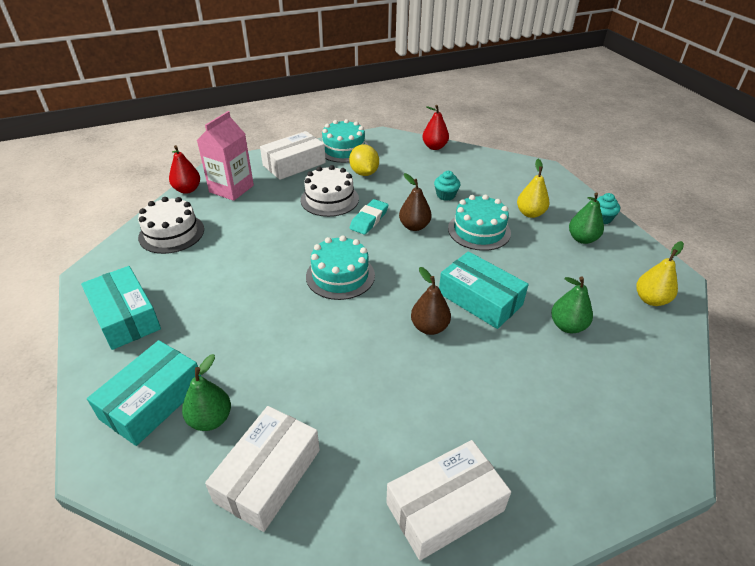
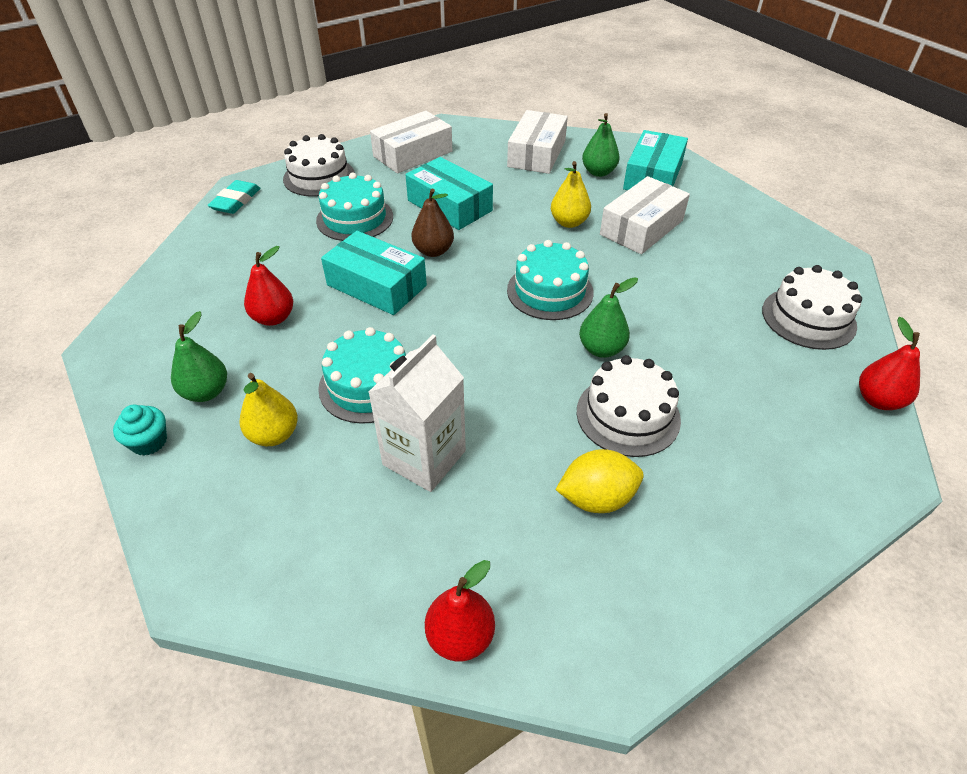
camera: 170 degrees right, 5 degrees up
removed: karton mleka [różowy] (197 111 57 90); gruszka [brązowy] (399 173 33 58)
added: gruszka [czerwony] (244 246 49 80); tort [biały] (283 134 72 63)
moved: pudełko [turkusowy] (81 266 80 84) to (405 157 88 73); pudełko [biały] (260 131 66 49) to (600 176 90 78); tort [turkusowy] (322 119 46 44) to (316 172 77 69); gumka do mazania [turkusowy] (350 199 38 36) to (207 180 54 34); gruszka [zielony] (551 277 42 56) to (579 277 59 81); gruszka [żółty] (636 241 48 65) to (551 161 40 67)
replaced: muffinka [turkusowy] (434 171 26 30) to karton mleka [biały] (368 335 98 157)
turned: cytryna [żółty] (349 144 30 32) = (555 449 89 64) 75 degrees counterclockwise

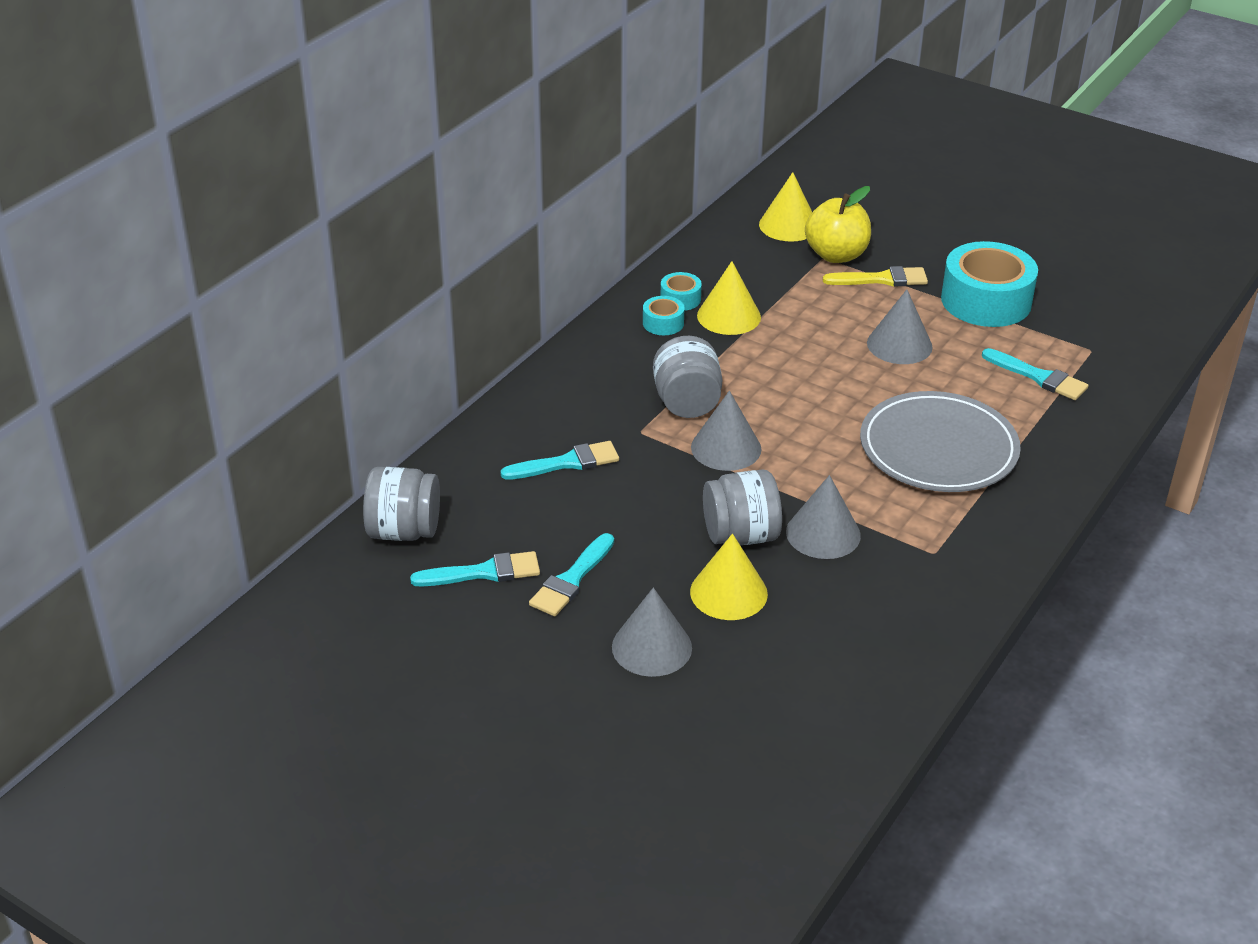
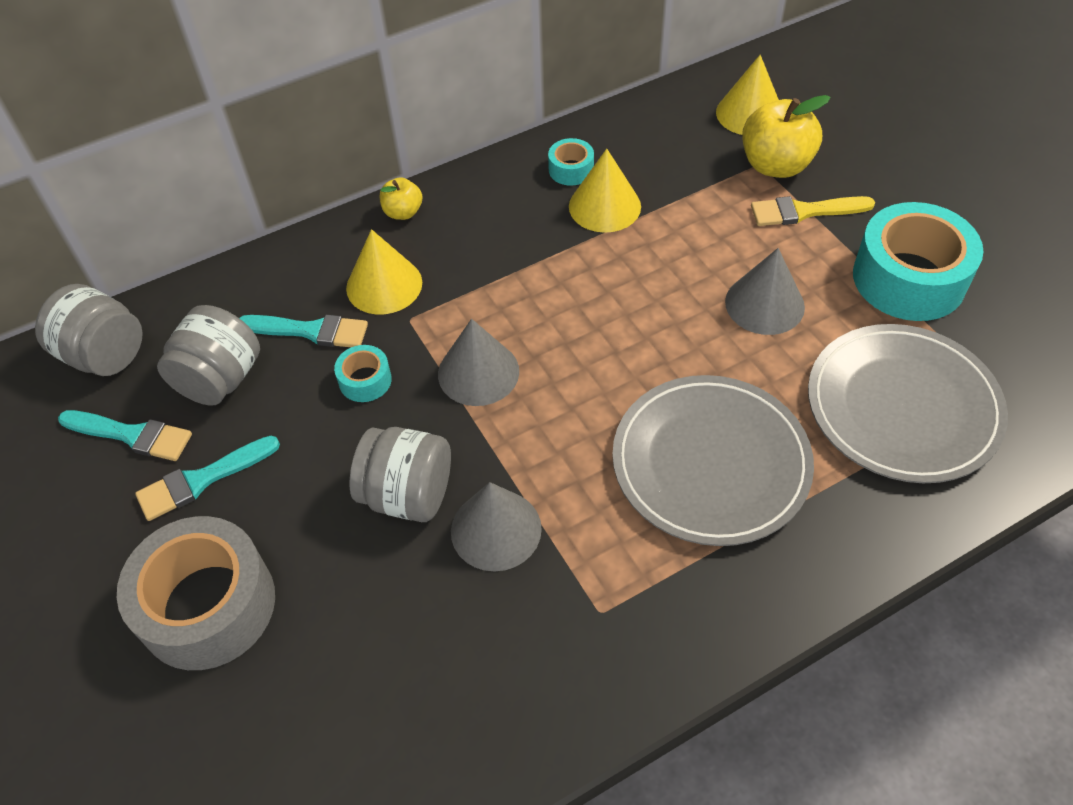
camera: 30 degrees right, 15 degrees up
added: jabłko [żółty] (380 177 42 43)
moved: taśma klejąca [turkusowy] (643 296 42 39) to (334 345 58 57); słoik [szary] (653 336 69 82) to (157 305 103 101); stożek [żółty] (690 534 78 86) to (346 229 76 85)
replaced: stożek [szary] (612 587 80 90) to taśma klejąca [szary] (117 516 158 154); pędzel [turkusowy] (982 348 106 52) to talerz [szary] (808 324 200 159)
turned: pędzel [żółty] (823 266 105 21) = (751 196 124 30) 150 degrees clockwise

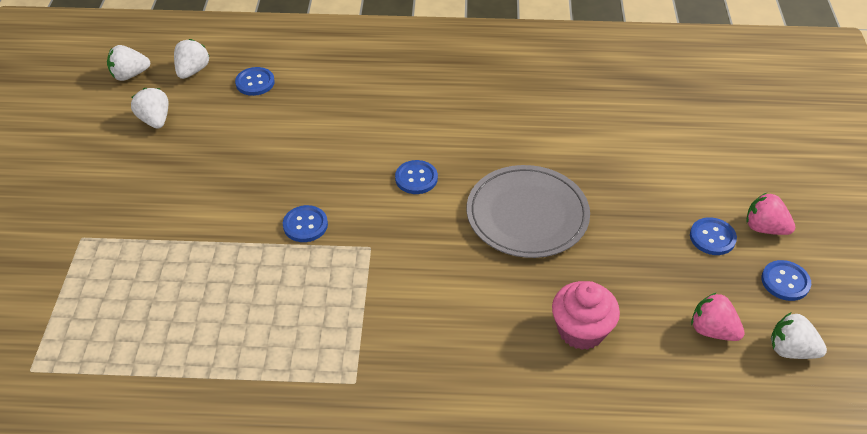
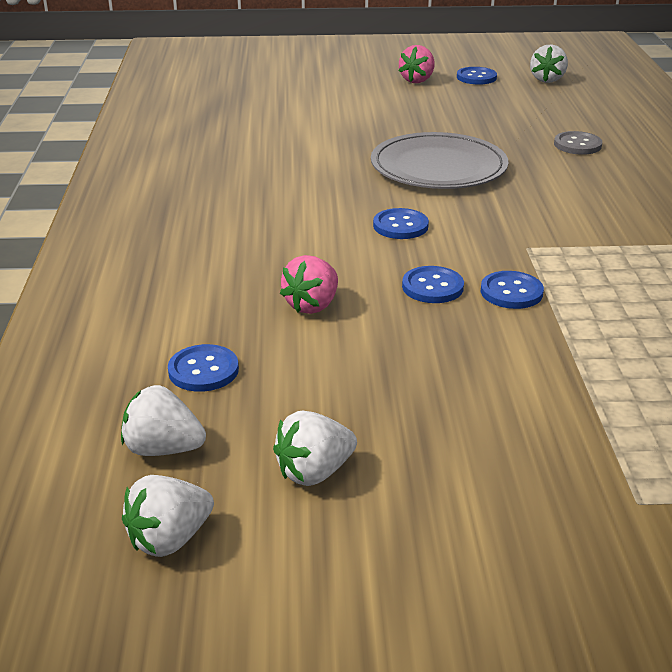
camera: 95 degrees left, 15 degrees down
moved: guzik [niebieski] (690 217 47 38) to (402 266 62 37); truskawka [różowy] (691 292 54 49) to (280 255 58 59)
replaced: muffinka [różowy] (552 281 68 69) to guzik [szary] (554 131 48 24)
turned: truskawka [biały] (107 45 43 36) = (122 475 92 82) 75 degrees clockwise

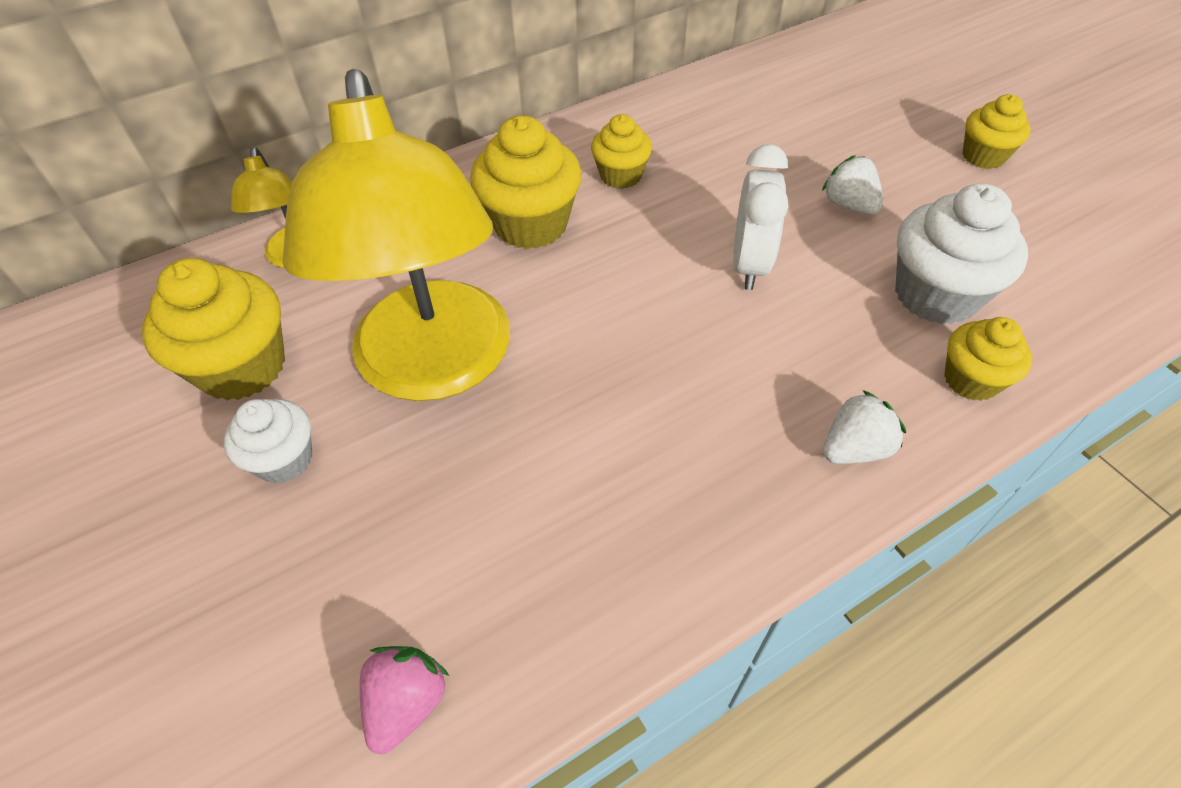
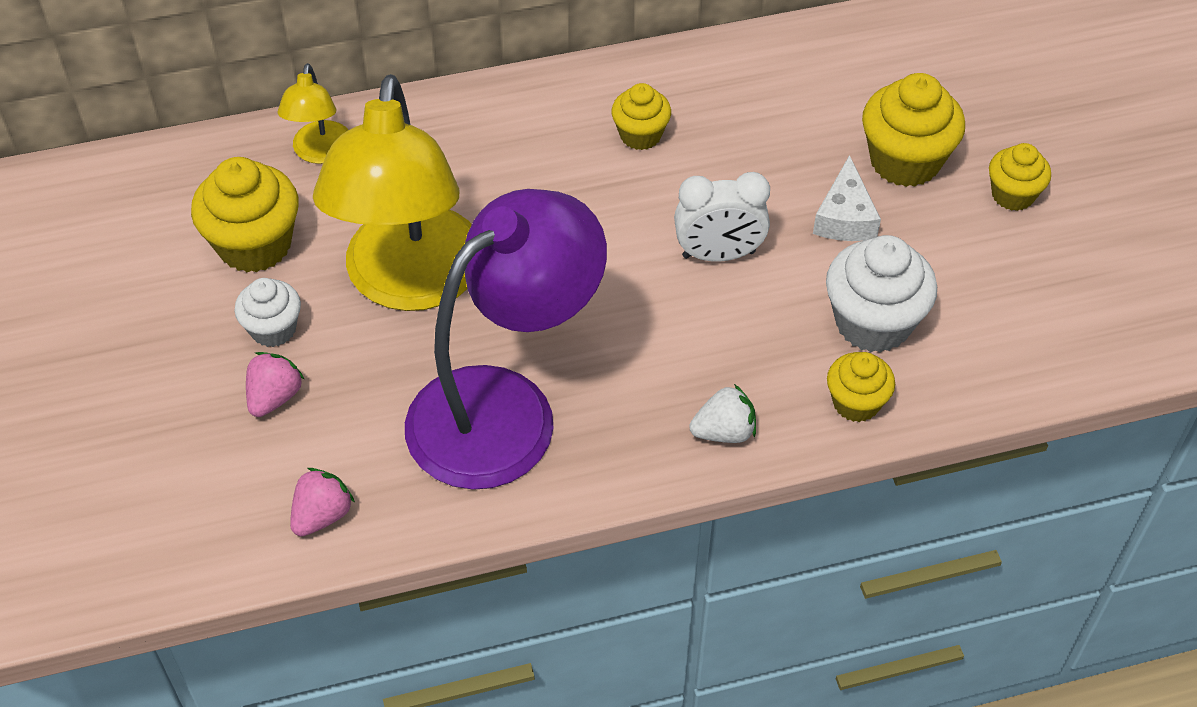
camera: 15 degrees right, 0 degrees up
added: truskawka [różowy] (246 352 58 65); lampka [fioletowy] (405 189 202 301)
moved: muffinka [żółty] (470 115 112 134) to (862 73 103 114)
replaced: truskawka [biały] (822 155 61 60) to ser [biały] (813 155 68 86)
turned: budzik [biały] (733 144 55 146) = (674 172 96 89) 60 degrees clockwise

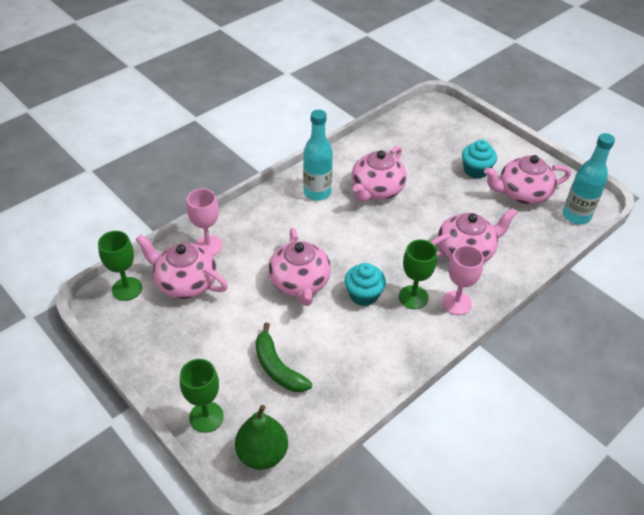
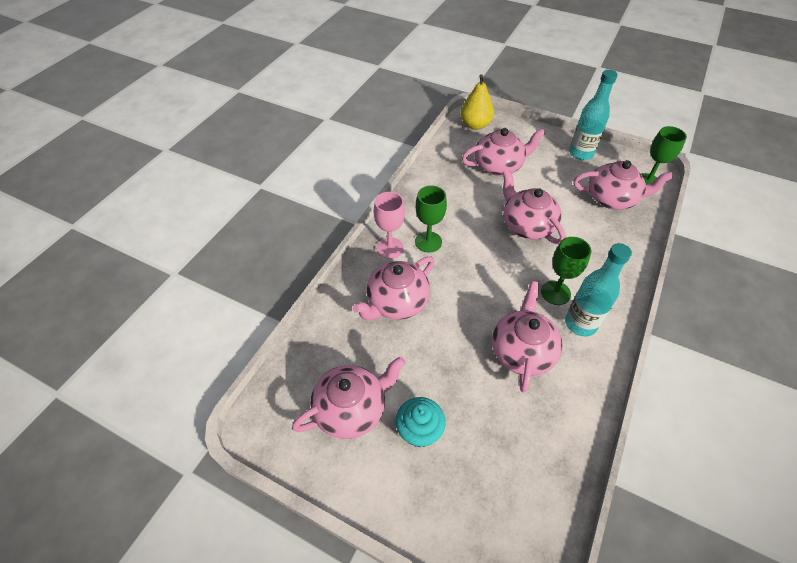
camera: 160 degrees right, 5 degrees up
removed: kielich [różowy] (187 189 35 67); muffinka [turkusowy] (345 263 41 43)
moved: kielich [zielony] (180 359 44 74) to (541 237 50 68); butelka [turkusowy] (563 133 52 91) to (569 70 49 90)
replaced: banan [zielony] (255 323 57 69) to imbryk [różowy] (462 128 84 48)
recoloured: gruszka [zielony] (235 405 53 65) to gruszka [żółty] (461 74 33 56)

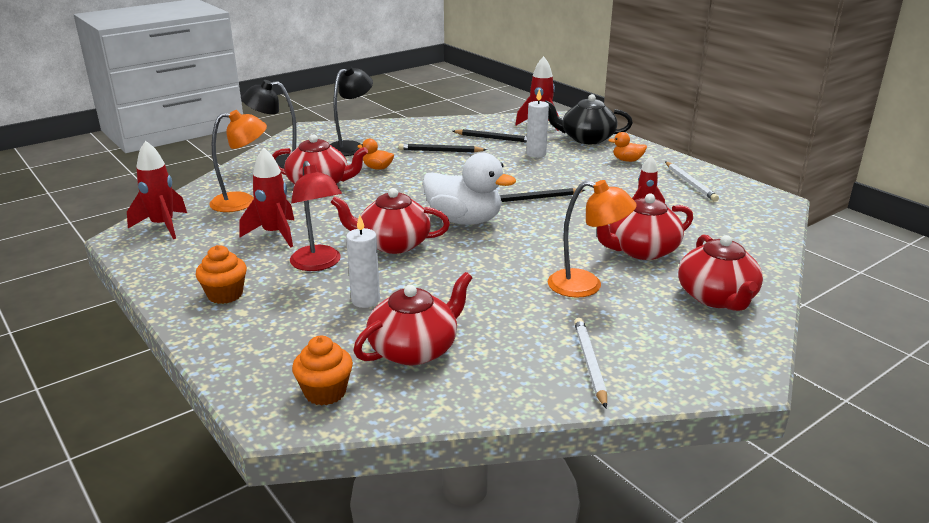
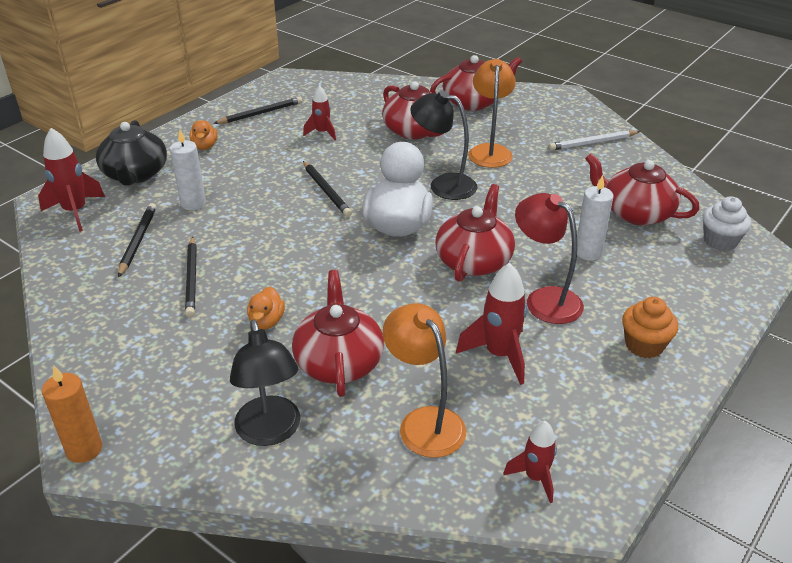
camera: 105 degrees left, 10 degrees up
added: świeca [pomarańczowy] (42 366 60 97)
moved: lampka [czarny] (330 65 43 91) to (410 91 67 109)
recoloured: muffinka [pomarańczowy] (292 336 61 70) to muffinka [biały] (702 196 50 55); ołówek [biały] (665 162 54 40) to ołówek [czarny] (213 96 90 28)
turned: lampka [czerwony] (290 161 52 110) = (515 193 69 131) 90 degrees counterclockwise; imbryk [czerwony] (330 188 120 66) = (435 184 80 98) 150 degrees counterclockwise
resized: rakieta [czerwony] (127 140 60 99) = (503 421 54 82) x0.63

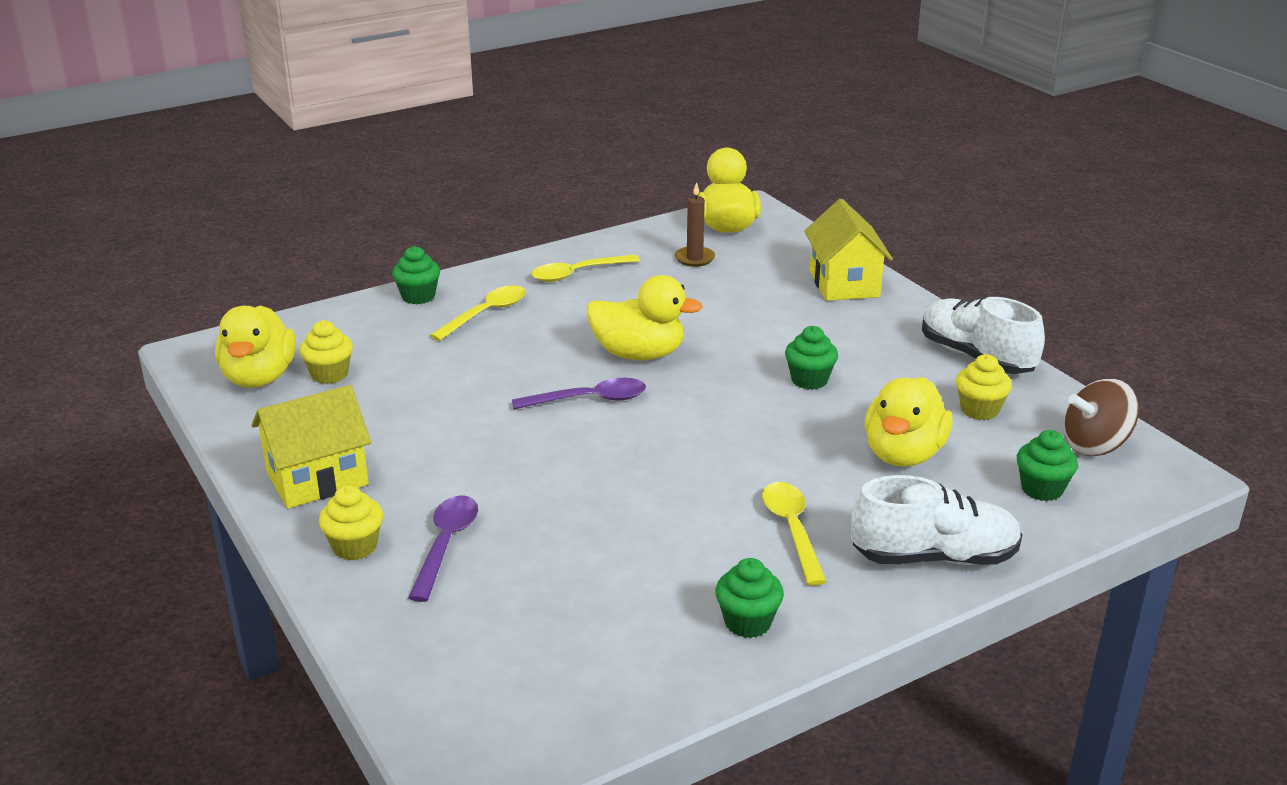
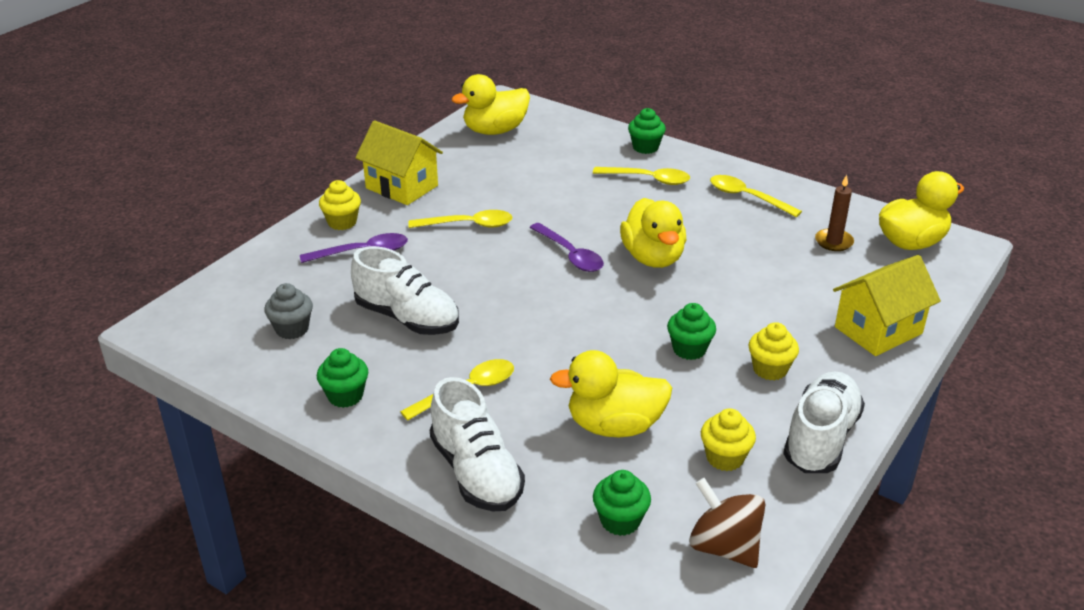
camera: 65 degrees right, 5 degrees up
added: muffinka [szary] (264 283 49 56); but [biały] (351 246 108 89); łyżka [żółty] (408 210 105 18)
moved: muffinka [żółty] (299 320 54 64) to (748 322 51 59)

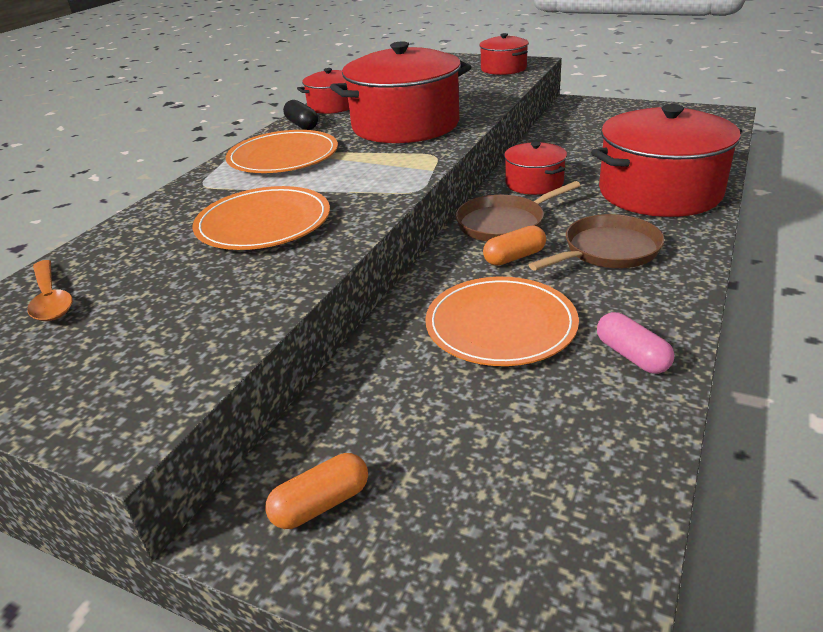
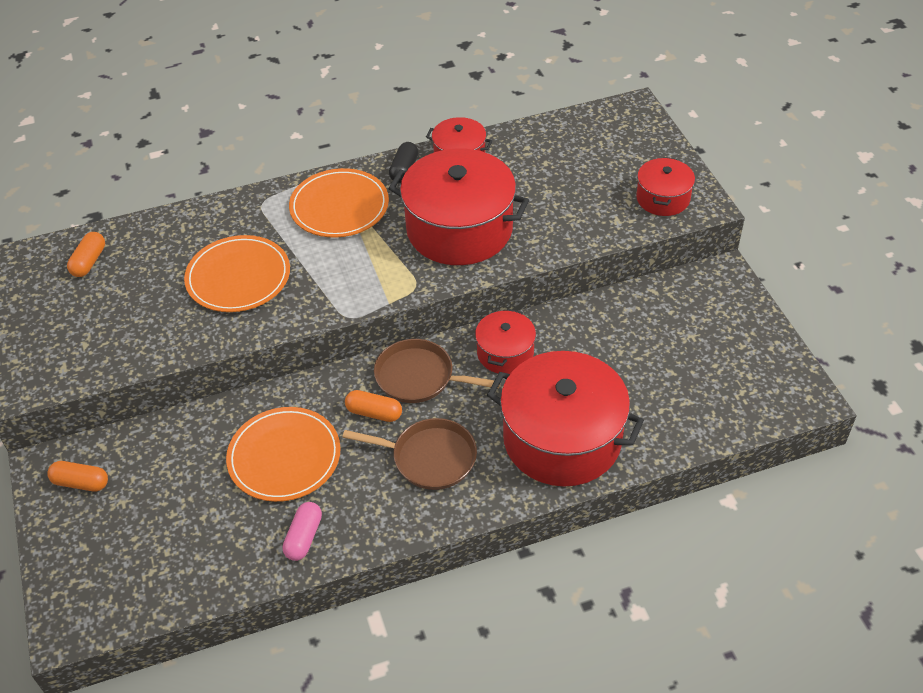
camera: 45 degrees right, 15 degrees up
replaced: łyżka [pomarańczowy] (27 260 46 61) to kapsułka [pomarańczowy] (67 232 38 45)

